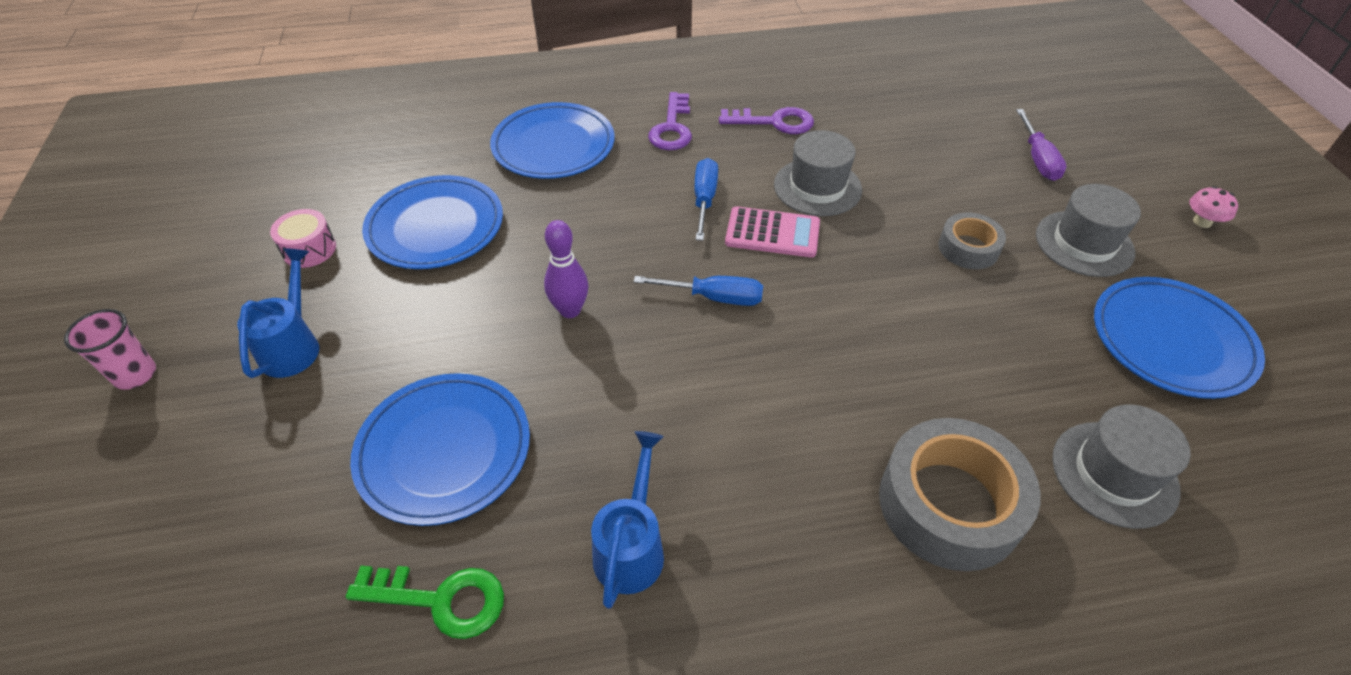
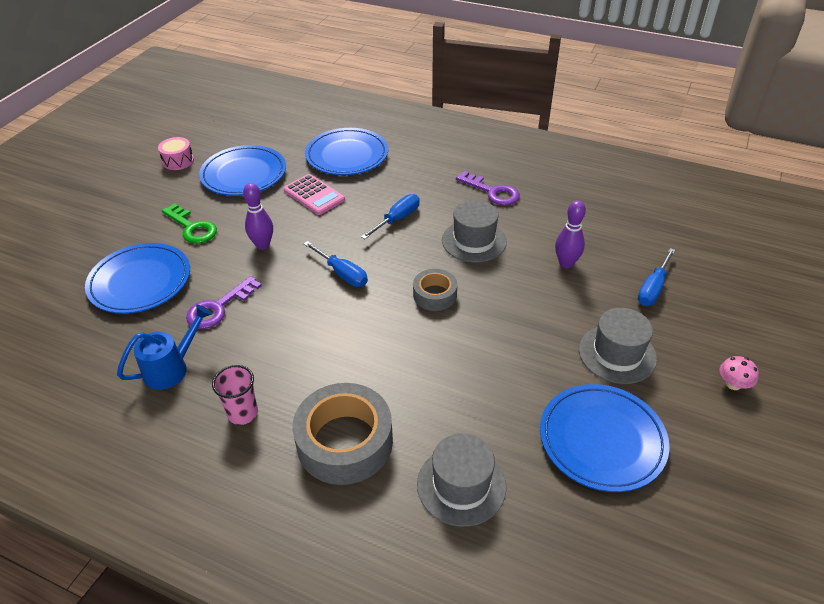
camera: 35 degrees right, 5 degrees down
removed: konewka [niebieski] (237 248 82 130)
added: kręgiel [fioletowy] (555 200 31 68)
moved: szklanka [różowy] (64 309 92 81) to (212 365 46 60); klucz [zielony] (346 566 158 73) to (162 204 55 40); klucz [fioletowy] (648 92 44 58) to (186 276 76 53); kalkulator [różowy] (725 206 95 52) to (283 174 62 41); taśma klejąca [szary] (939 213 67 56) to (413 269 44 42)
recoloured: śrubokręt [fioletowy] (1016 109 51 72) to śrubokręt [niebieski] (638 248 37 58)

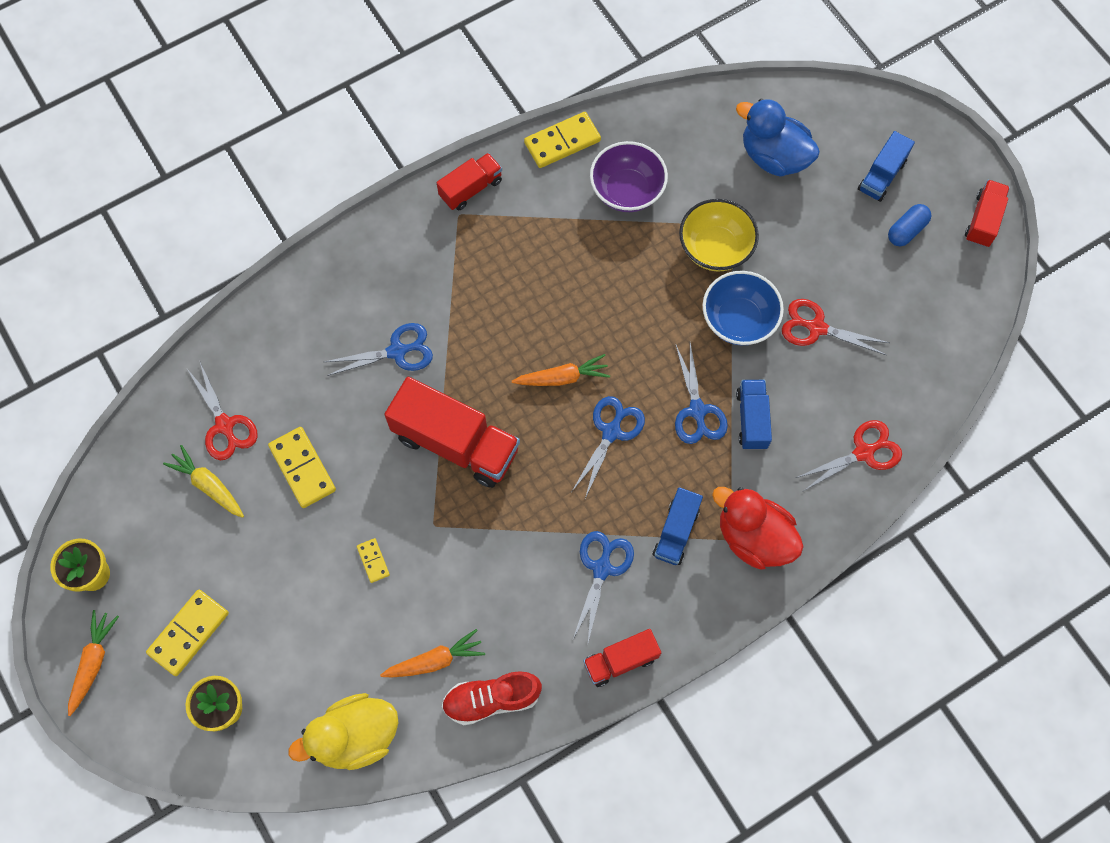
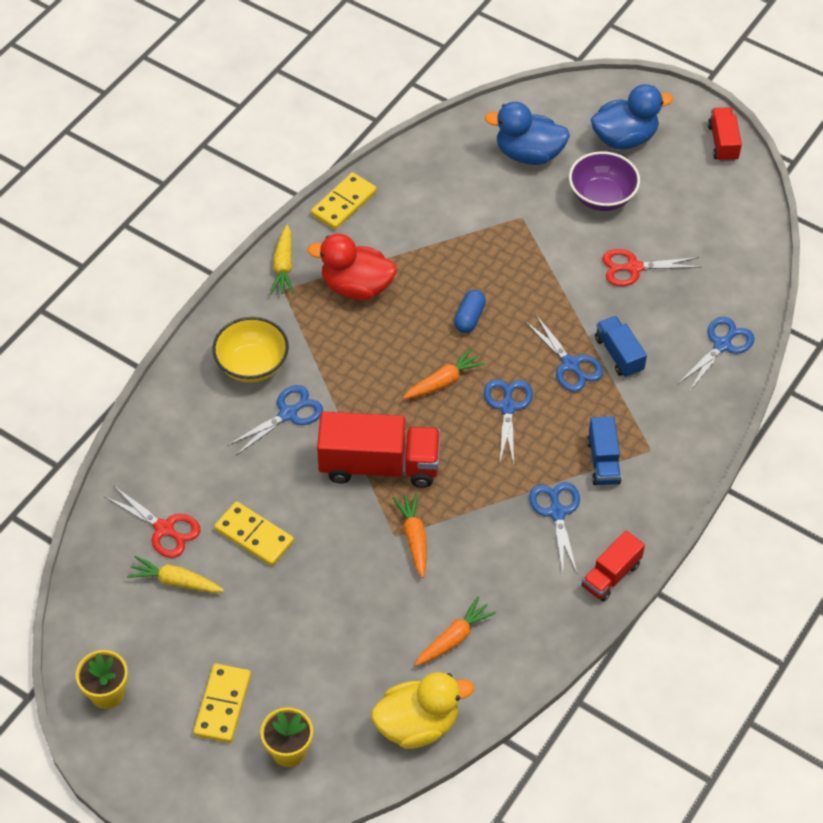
camera: 25 degrees left, 15 degrees down
removed: kostka domina [żółty] (357 538 33 45); but [czerwony] (442 671 100 54); miska [niebieski] (703 271 81 74)
moved: marchewka [pomarańczowy] (68 610 51 106) to (393 493 34 85); miska [fioletowy] (590 141 78 71) to (569 151 71 60); miska [żółty] (679 199 80 73) to (212 317 77 66); kaczka [czerwony] (712 487 92 83) to (307 234 90 66); kapsułka [niebieski] (888 204 43 43) to (454 290 32 43)
replaced: ciężarówka [czerwony] (437 153 65 57) to marchewka [żółty] (270 225 24 69); ciężarówka [niebieski] (858 131 57 71) to kaczka [niebieski] (591 84 82 65)
recoloured: nożyczki [czerwony] (796 420 106 71) to nożyczki [niebieski] (678 317 77 74)
turned: kaczka [żółty] (288 693 110 77) = (372 672 102 77) 150 degrees counterclockwise

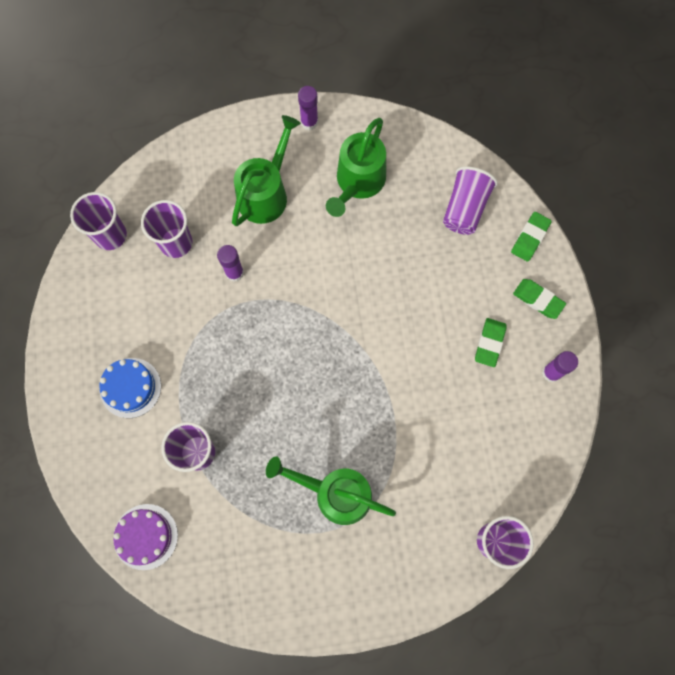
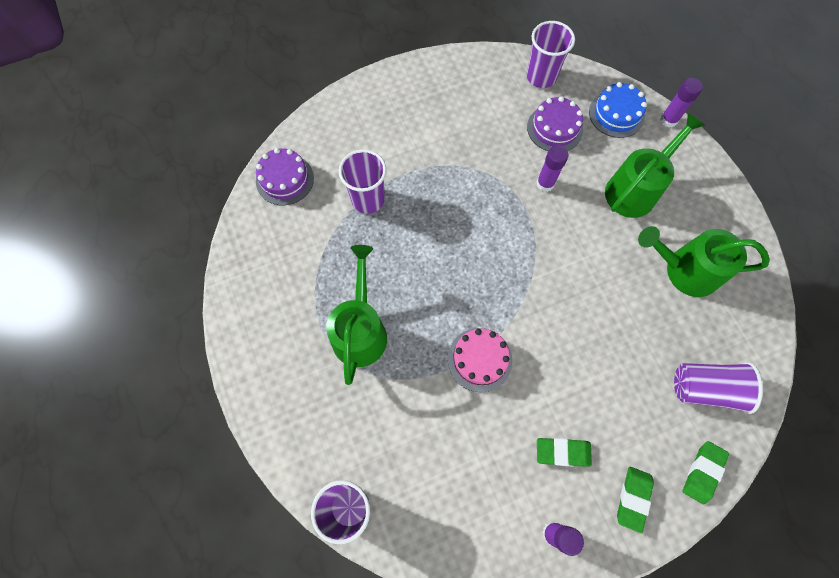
camera: 75 degrees right, 5 degrees down
added: tort [różowy] (447 328 65 64)
moved: tort [niebieski] (99 358 62 60) to (589 82 58 56); klej w sztyfcie [fioletowy] (298 86 20 44) to (660 78 43 50)
replaced: szklanka [fioletowy] (141 200 51 58) to tort [fioletowy] (527 96 56 55)
turned: konewka [zielony] (232 115 69 111) = (605 113 100 105) 60 degrees counterclockwise; gumka do mazania [zielony] (511 212 41 50) = (682 441 47 63) 75 degrees counterclockwise

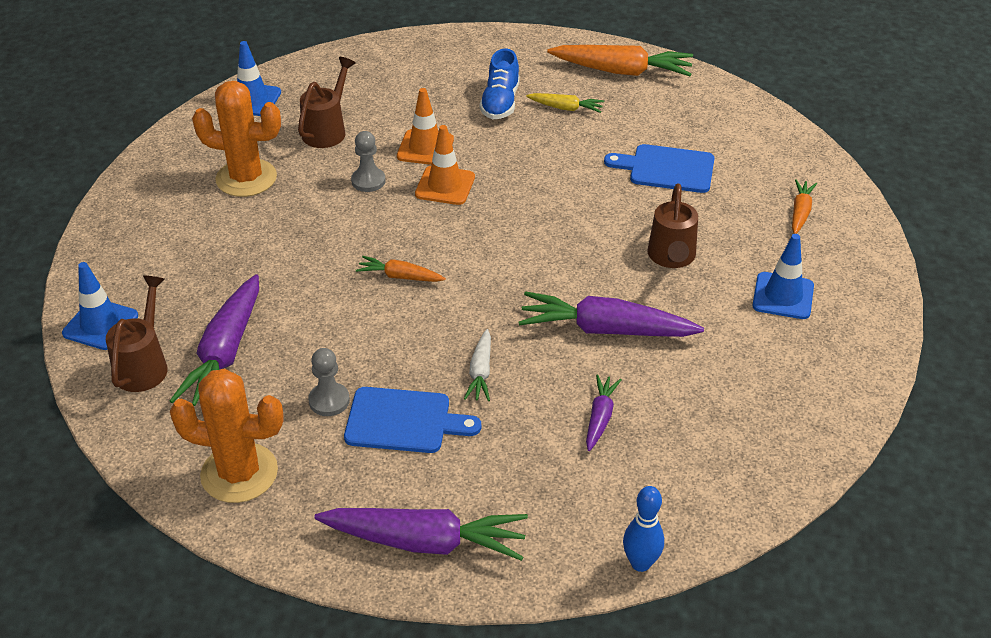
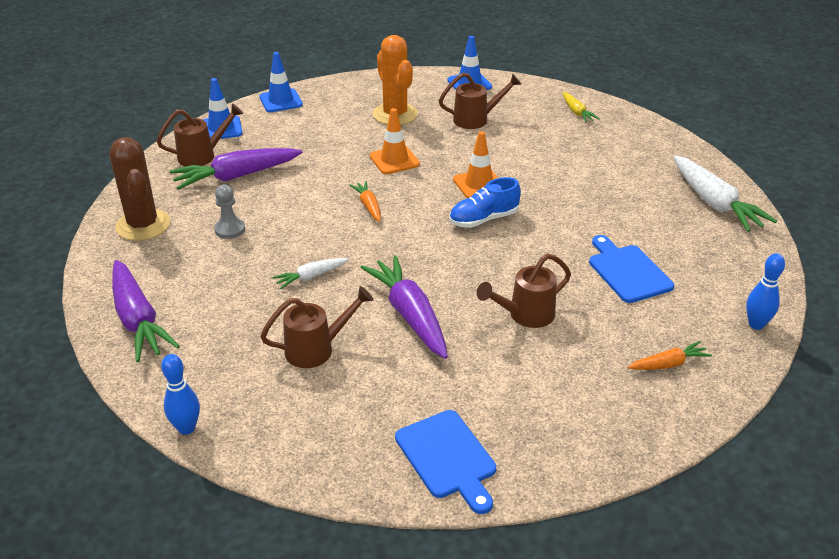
camera: 55 degrees right, 5 degrees down
removed: pionek [szary] (351 131 35 61)
added: kręgiel [niebieski] (746 253 39 77)
moved: deska do krojenia [niebieski] (344 387 137 66) to (395 410 101 104); pachołek [pomarańczowy] (397 88 57 77) to (370 108 50 66); but [niebieski] (480 49 40 70) to (449 177 72 51); marchewka [żółty] (526 93 78 20) to (563 92 37 31); pachołek [niebieski] (752 234 62 85) to (259 52 44 60)
replaced: marchewka [fioletowy] (586 374 36 77) to konewka [brązowy] (260 286 113 82)
recoloured: kaktus [pomarańczowy] (170 369 114 134) to kaktus [brązowy] (109 137 61 104); marchewka [pomarańczowy] (547 45 146 31) to marchewka [biały] (674 156 103 76)

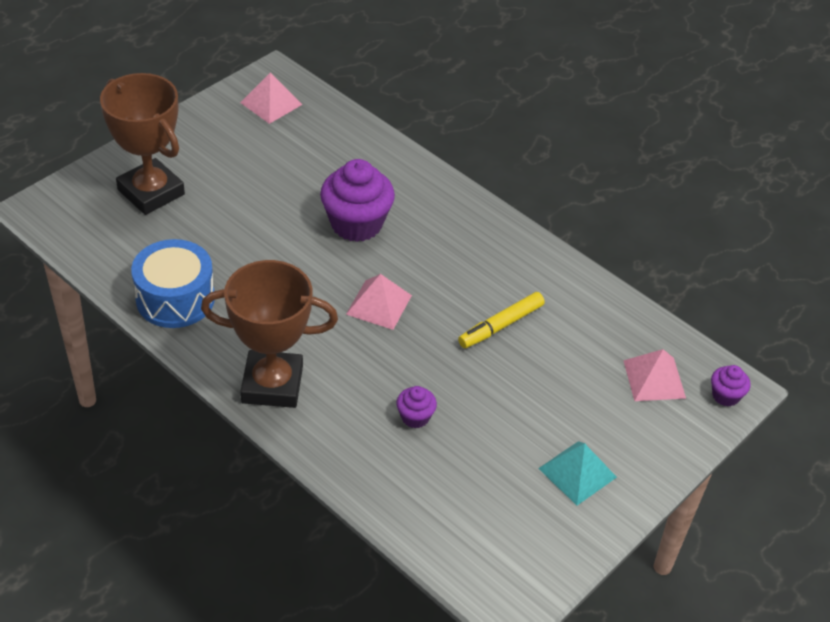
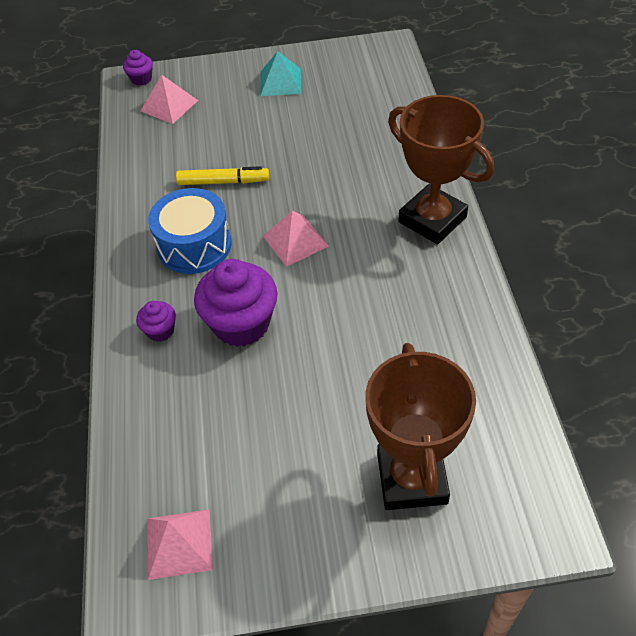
camera: 135 degrees left, 5 degrees up
moved: bęben [niebieski] (131 239 84 89) to (148 188 84 86); muffinka [fioletowy] (396 386 41 42) to (136 301 40 41)

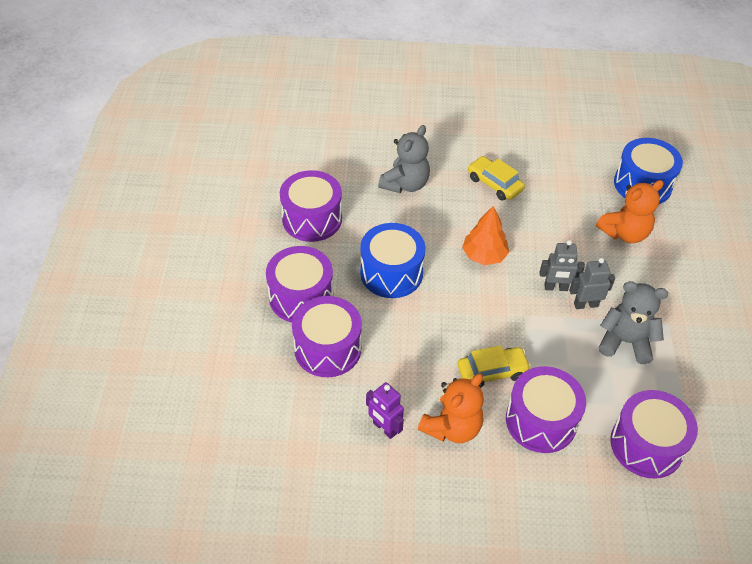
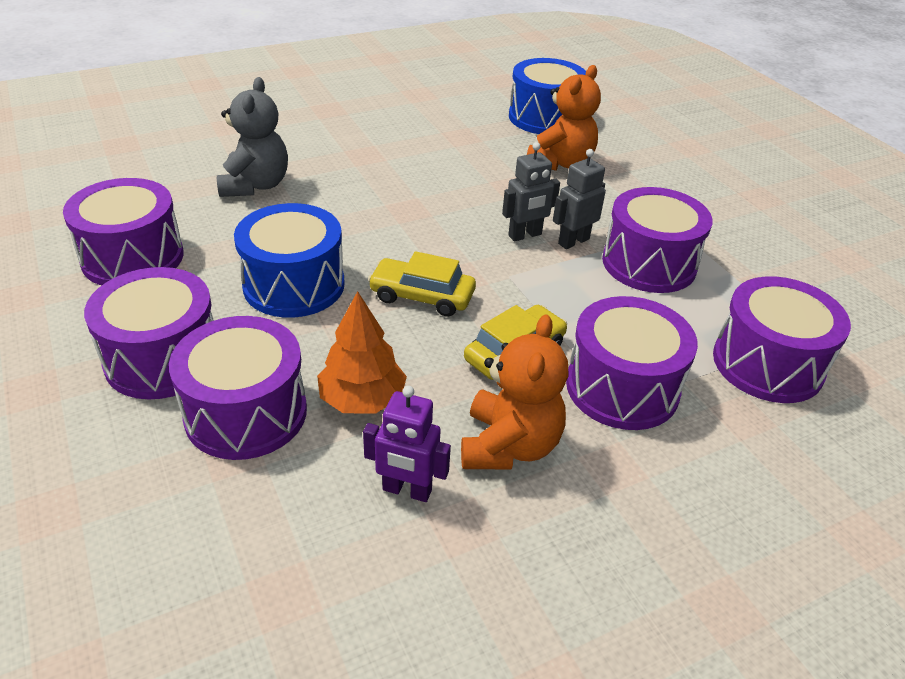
camera: 30 degrees left, 10 degrees down
moved: drzewko [pomarańczowy] (462 206 47 59) to (317 291 90 122); samochód [żółty] (468 156 57 44) to (368 251 108 66)
replaced: miś [szary] (599 281 69 83) to bęben [fioletowy] (602 187 111 106)

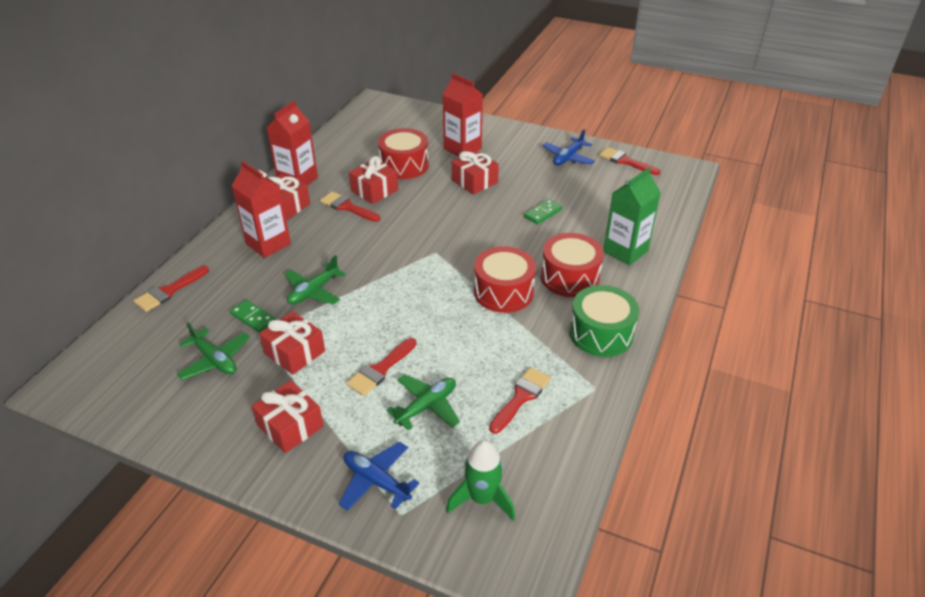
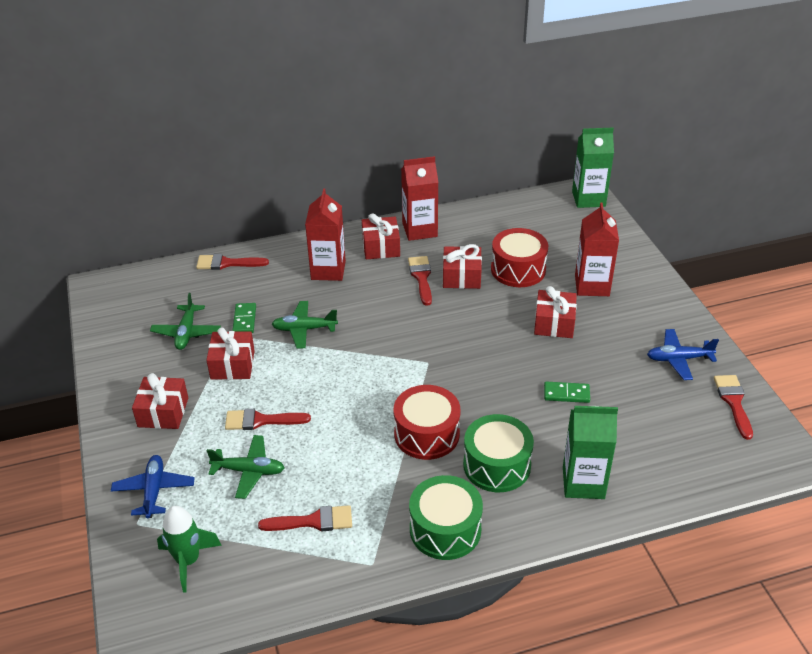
camera: 50 degrees right, 0 degrees up
added: karton mleka [zielony] (572 128 42 80)
recoloured: bęben [czerwony] (541 233 63 64) to bęben [zielony] (463 414 71 78)

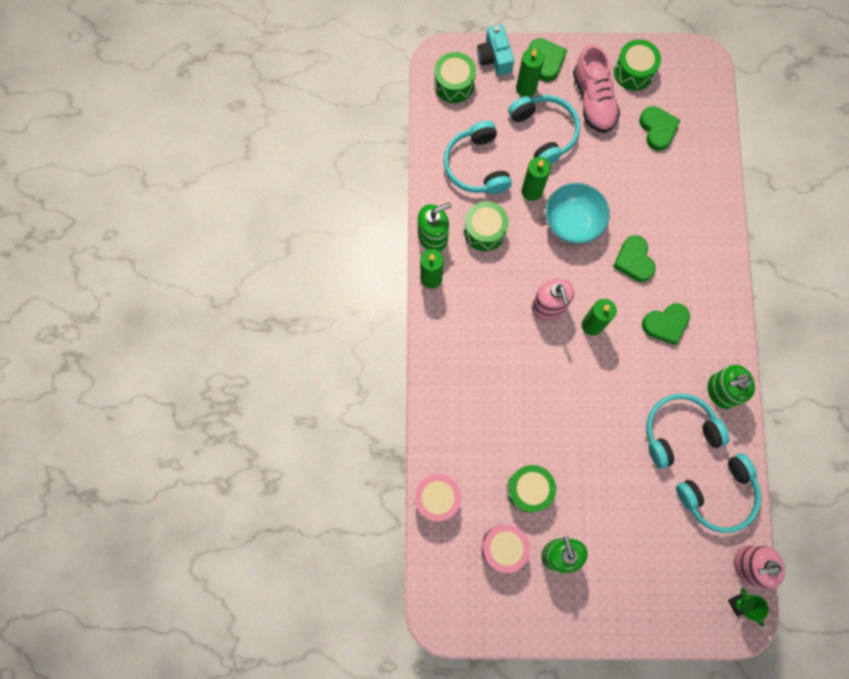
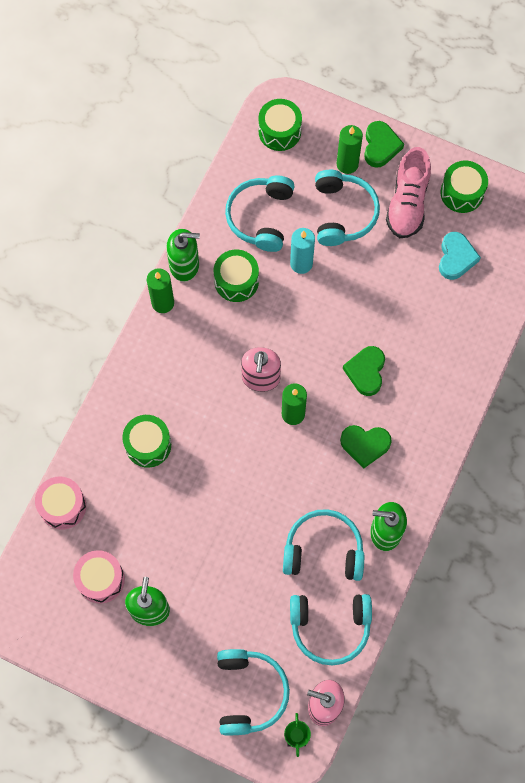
camera: 25 degrees right, 5 degrees down
removed: aparat fotograficzny [turkusowy] (477 25 37 51); miska [turkusowy] (545 183 65 61)
added: słuchawki [turkusowy] (217 649 73 86)
moved: bęben [zielony] (507 465 49 48) to (122 415 49 53)
recoloured: świeca [zielony] (521 157 30 44) to świeca [turkusowy] (290 228 25 46); serce [zielony] (639 106 41 45) to serce [turkusowy] (439 232 42 48)

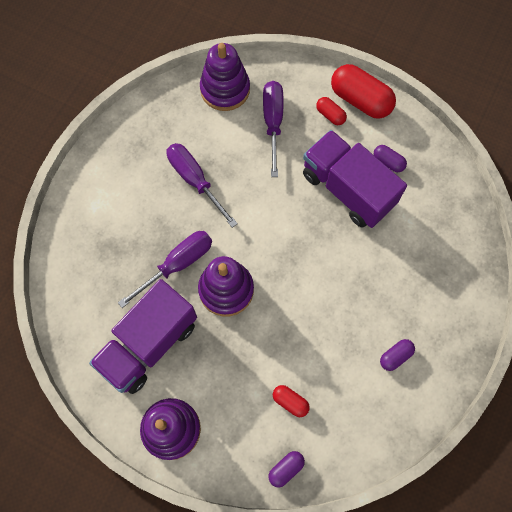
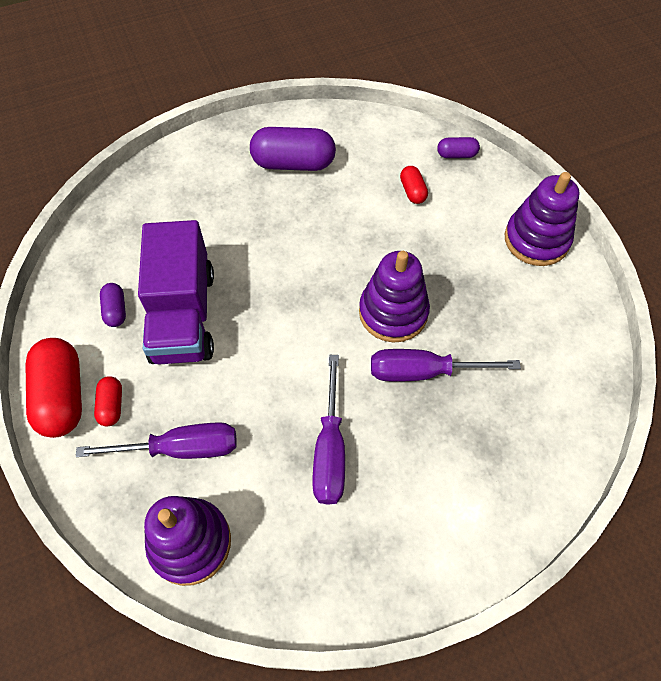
camera: 140 degrees left, 10 degrees down
removed: ciężarówka [fioletowy] (89 279 108 115)
turned: śrubokręt [fioletowy] (263 81 21 96) = (76 422 161 37) 135 degrees counterclockwise
resized: kapsułka [fioletowy] (380 339 35 32) = (250 127 86 44) x2.00

